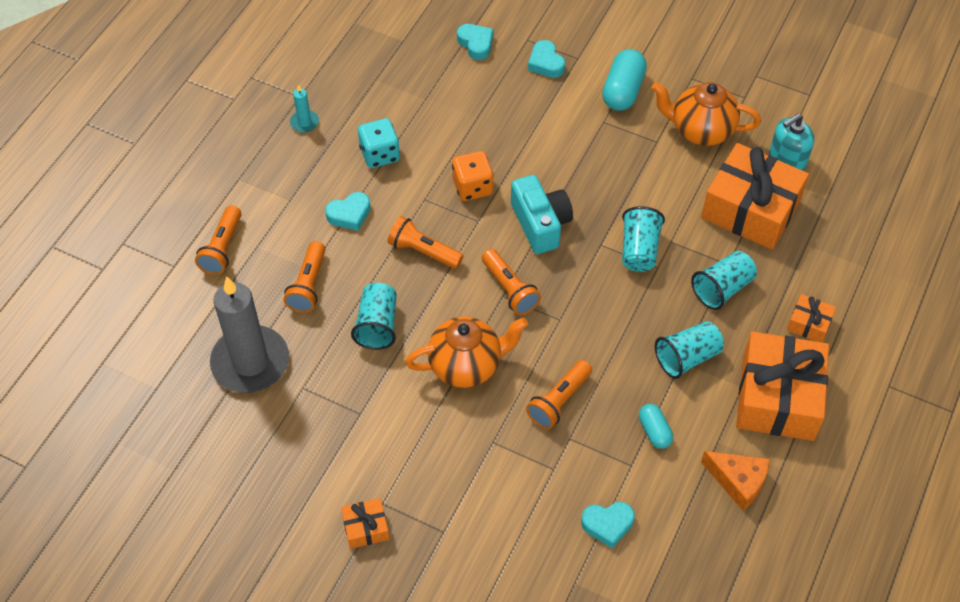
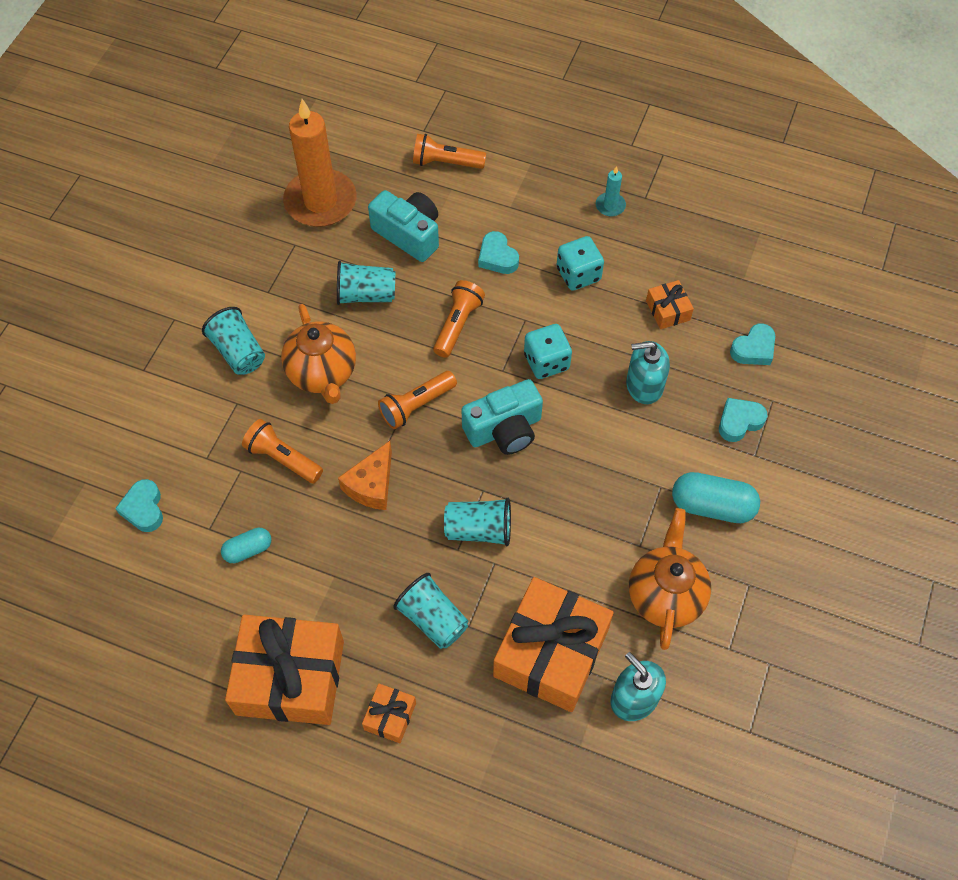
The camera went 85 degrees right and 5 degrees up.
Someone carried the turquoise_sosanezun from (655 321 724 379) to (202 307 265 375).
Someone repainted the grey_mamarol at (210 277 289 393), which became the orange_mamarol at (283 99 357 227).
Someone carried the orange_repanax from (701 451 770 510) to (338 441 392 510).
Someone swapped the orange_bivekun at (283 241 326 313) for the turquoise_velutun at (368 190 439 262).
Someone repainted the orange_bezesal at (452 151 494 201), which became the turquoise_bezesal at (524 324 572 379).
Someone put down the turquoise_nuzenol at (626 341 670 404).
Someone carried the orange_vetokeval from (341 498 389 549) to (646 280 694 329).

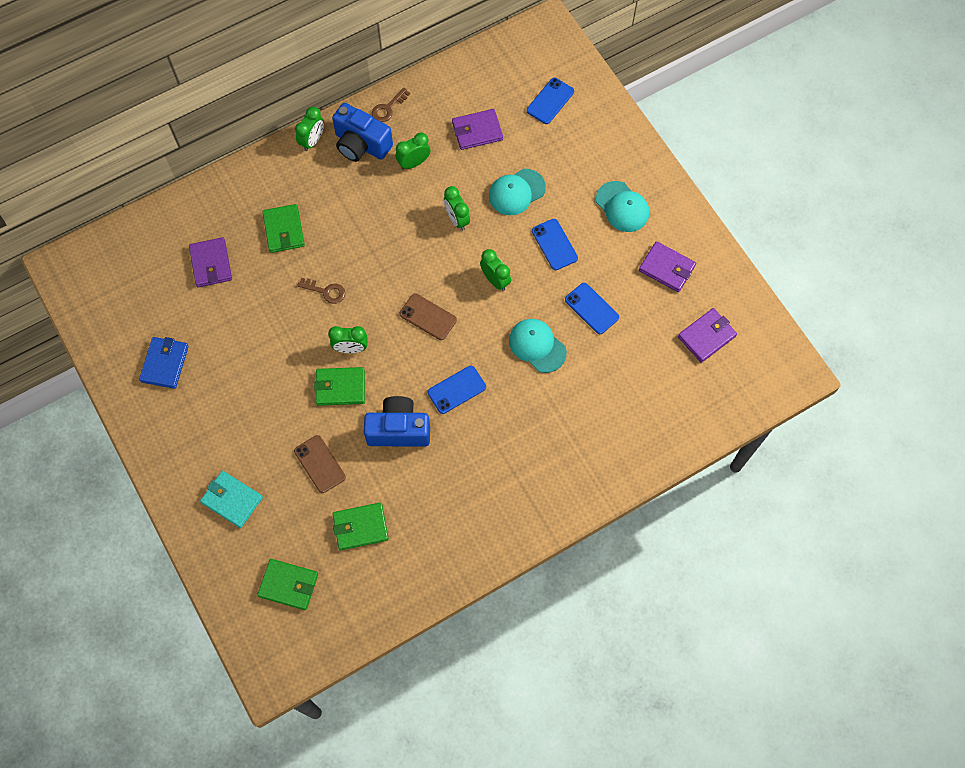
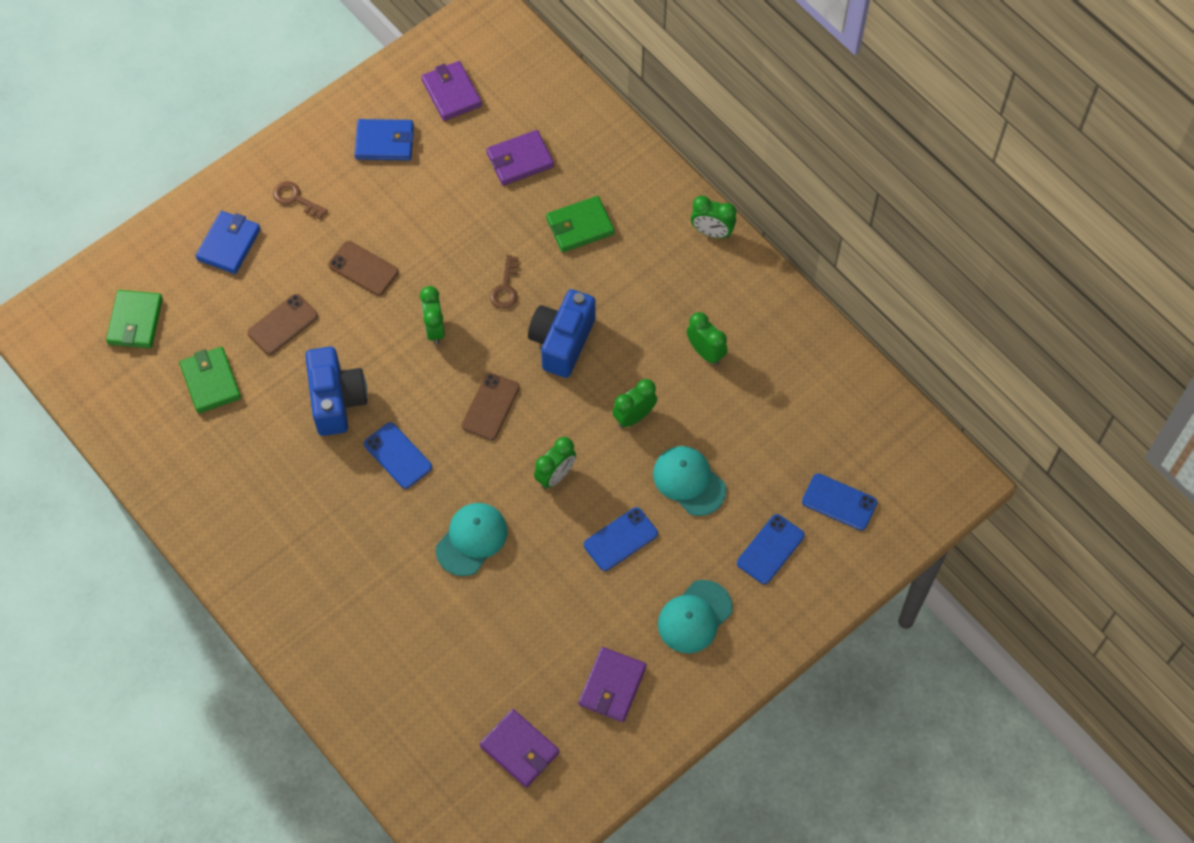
The camera went 80 degrees right and 5 degrees down.
Someone repainted the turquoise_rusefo at (200 471 263 528), which became the blue_rusefo at (196 211 261 274).
Someone carried the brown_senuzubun from (372 88 410 122) to (273 181 328 219).
Someone put down the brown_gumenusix at (328 241 399 296).
Someone carried the purple_rusefo from (452 109 503 150) to (421 61 482 121).
Someone carried the blue_velutun from (332 103 393 162) to (528 289 595 378).
Someone carried the blue_gumenusix from (565 283 619 334) to (737 514 805 584).
Someone took away the green_rusefo at (314 367 365 406).

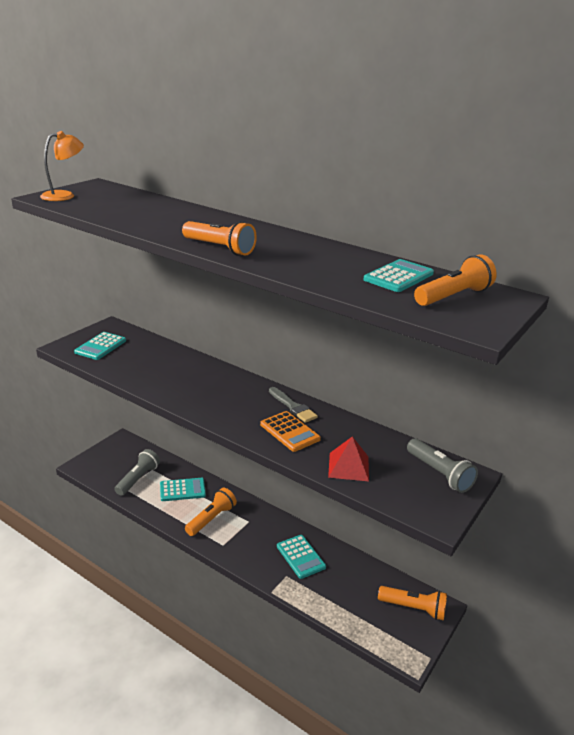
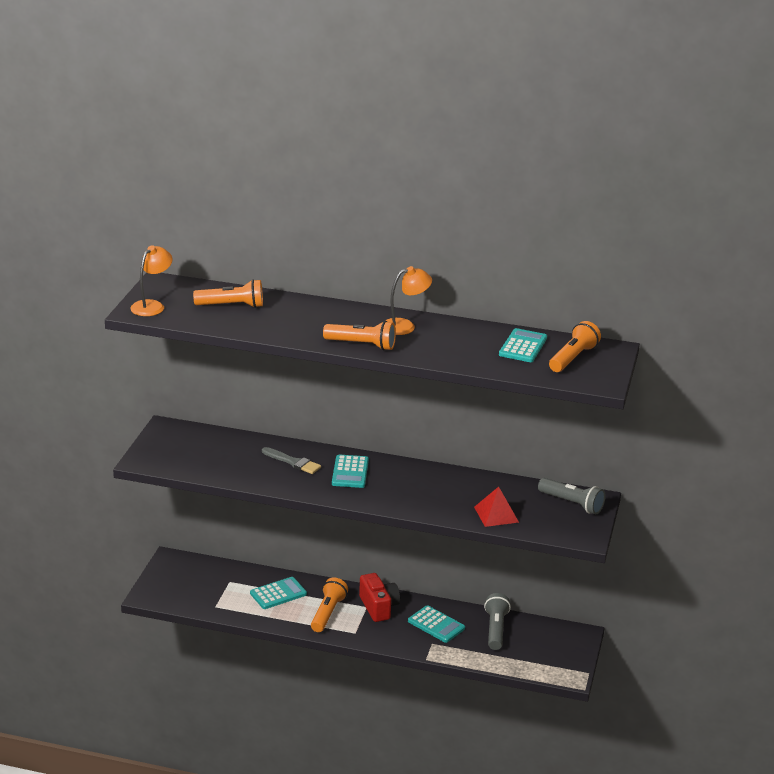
The camera went 20 degrees left and 0 degrees up.
Someone carried the orange_bivekun from (378 586 447 621) to (193 279 263 308).
Someone carried the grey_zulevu from (269 387 318 423) to (262 447 321 474).
Someone carried the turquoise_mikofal from (74 332 126 360) to (332 454 369 488).
Someone put down the red_velutun at (359 573 400 622).
Someone put down the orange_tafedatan at (386 266 432 335).
Someone carried the grey_bivekun from (115 449 160 496) to (484 593 511 650).
Someone took away the orange_mikofal at (260 411 321 452).

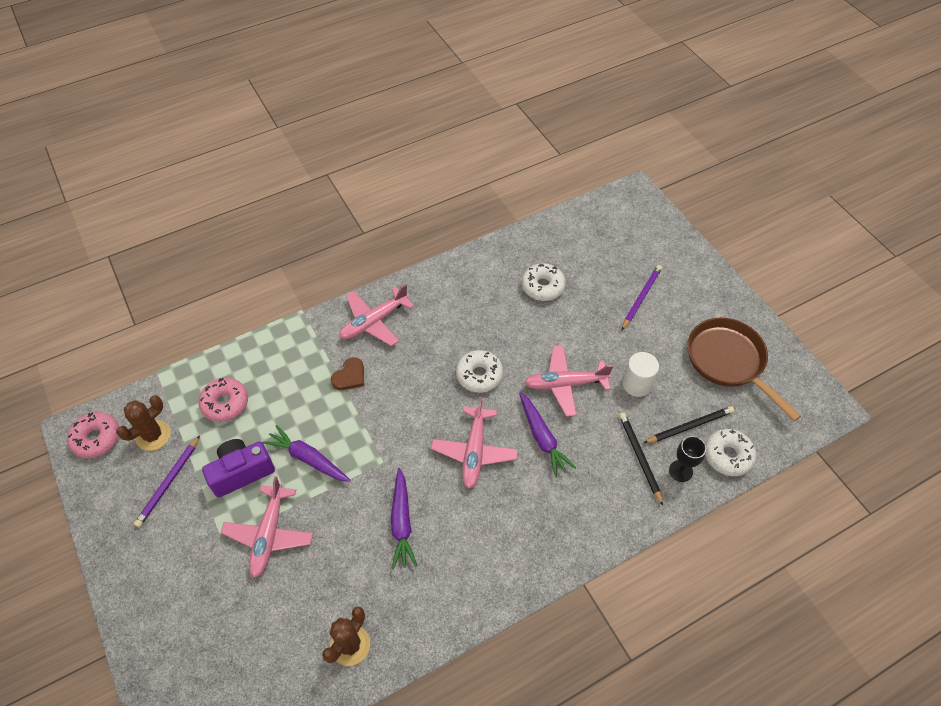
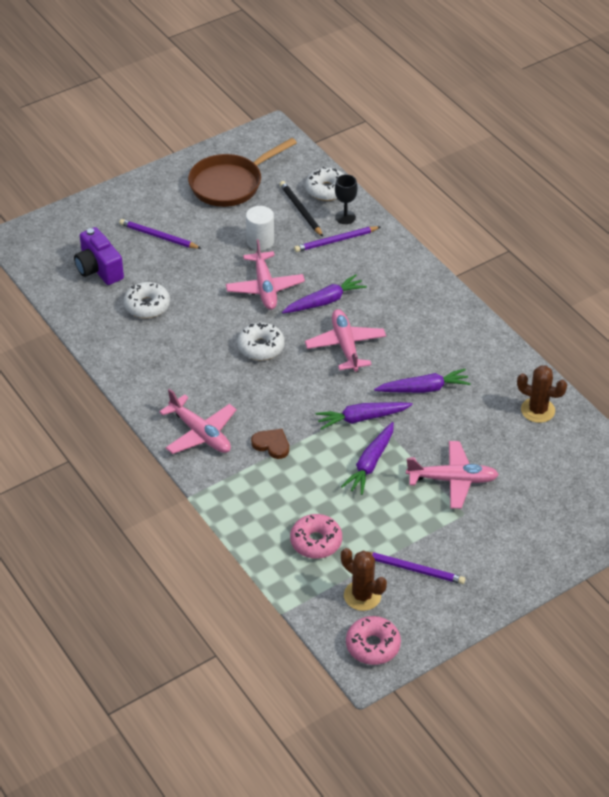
The camera went 95 degrees left and 10 degrees down.
Someone carried the purple_velutun from (202 439 275 498) to (74 227 124 285).
Someone repainted the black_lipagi at (619 412 663 506), which became the purple_lipagi at (294 226 380 252).
Someone rotated the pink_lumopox at (431 397 518 489) by 105 degrees counterclockwise.
Someone put down the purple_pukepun at (315 402 413 430).

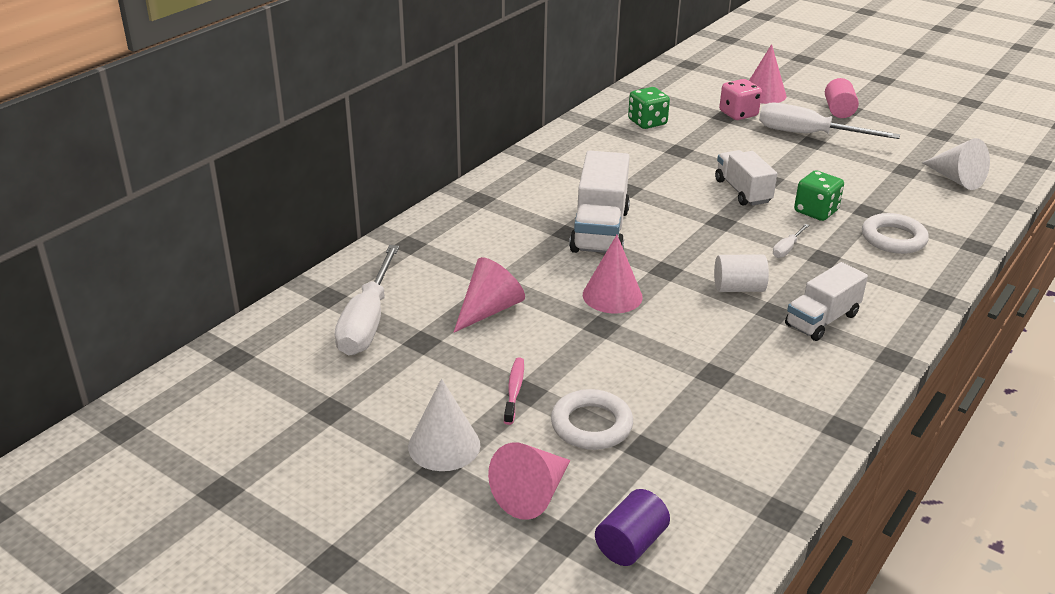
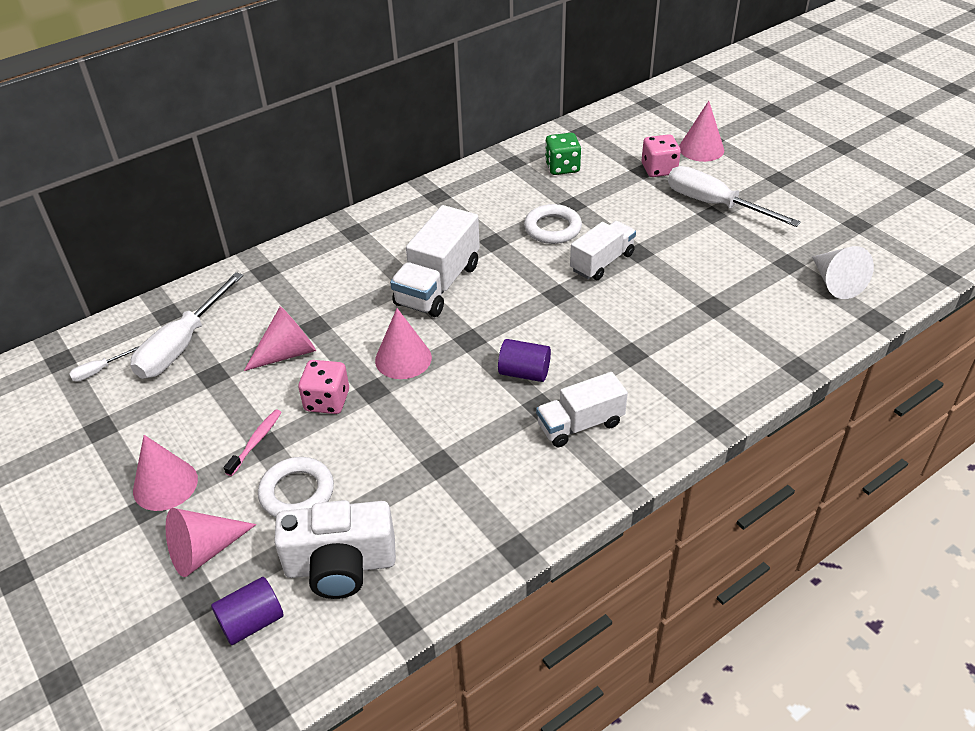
The camera went 20 degrees right and 10 degrees up.
Someone carried the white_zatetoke from (773 224 809 258) to (69 346 139 382).
Someone repainted the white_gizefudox at (408 378 480 471), which became the pink_gizefudox at (133 435 198 511).
Someone put down the white_velutun at (274 500 396 599).
Someone put down the pink_bezesal at (298 360 349 414).
Someone repainted the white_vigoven at (714 254 769 292), which became the purple_vigoven at (498 339 551 382).
Someone carried the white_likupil from (862 213 929 254) to (524 204 582 244).
Someone rotated the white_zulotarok at (715 150 777 206) by 45 degrees clockwise.
Someone took away the green_bezesal at (794 170 844 221).
Someone took away the pink_vigoven at (825 78 859 118).

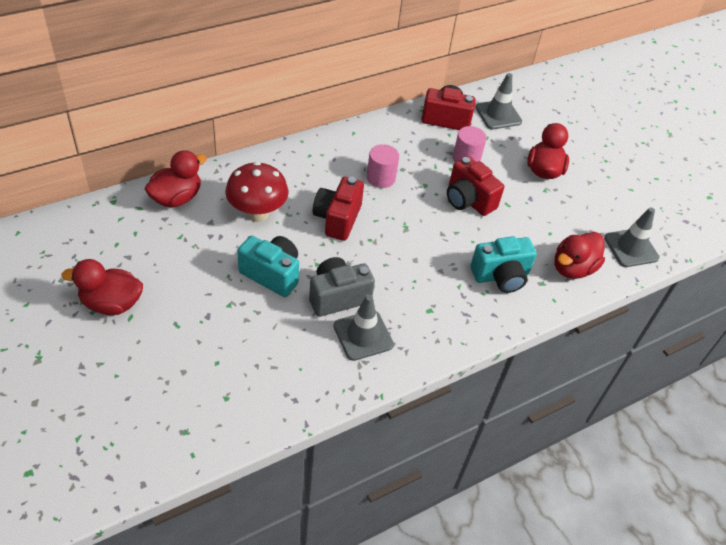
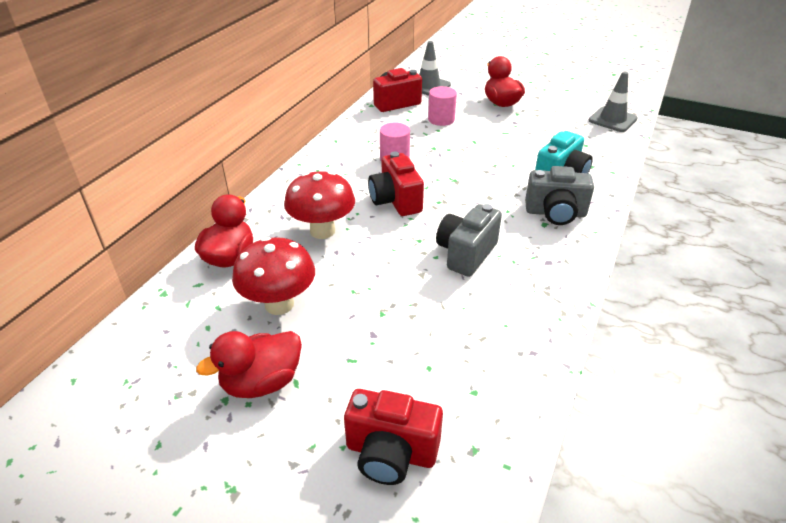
The camera went 30 degrees left and 10 degrees down.
Someone put down the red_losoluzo at (232 237 315 315).
Someone carried the red_velutun from (447 156 504 216) to (344 389 443 485).
Someone put down the grey_velutun at (525 166 594 225).
Someone took away the turquoise_velutun at (237 236 299 297).
Someone took away the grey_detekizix at (334 295 394 361).
Someone took away the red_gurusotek at (554 232 605 279).

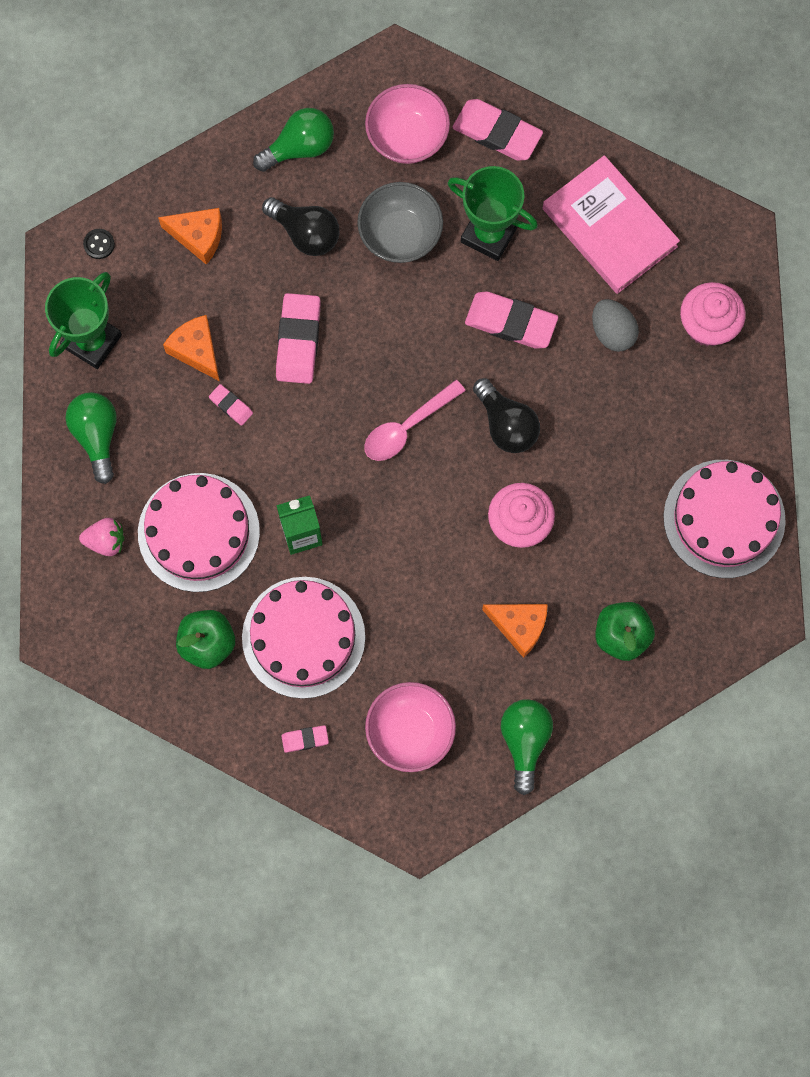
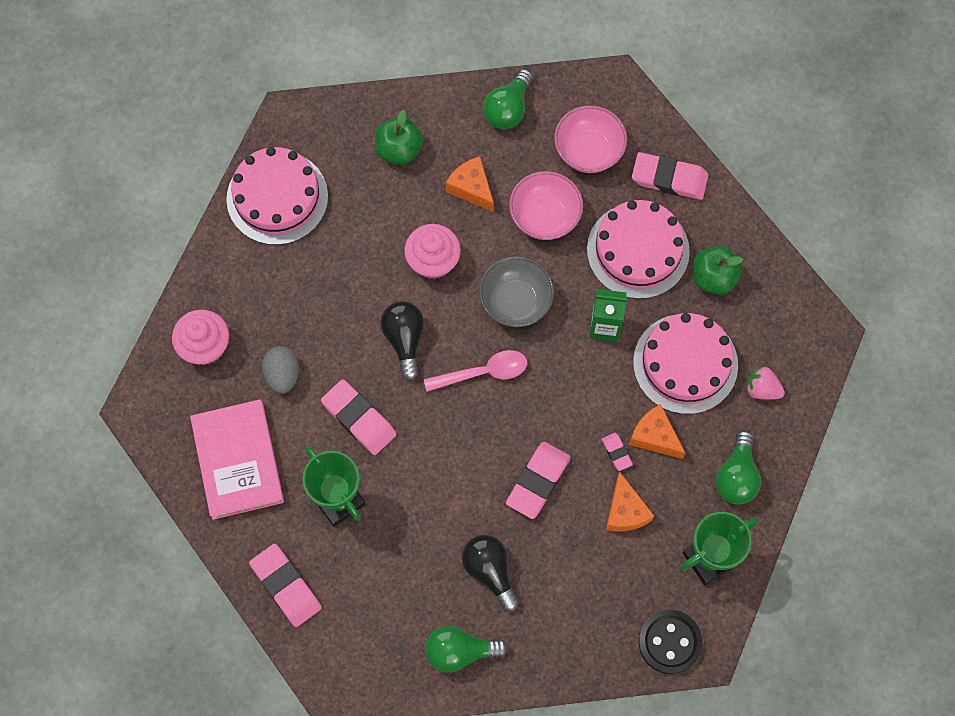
The camera went 155 degrees left and 5 degrees down.
Someone carried the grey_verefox from (357 182 443 263) to (479 256 554 327).
Someone carried the pink_verefox from (365 84 450 164) to (509 171 583 240).
Someone carried the orange_repanax from (158 208 222 265) to (629 404 685 459).
Someone scaled the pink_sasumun at (281 725 329 753) by 2.00.
Someone scaled the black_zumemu at (83 229 115 259) by 2.19.

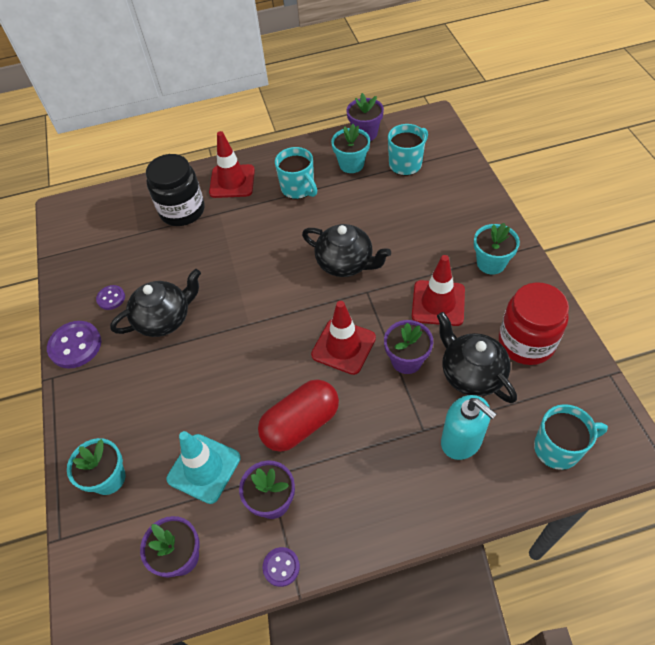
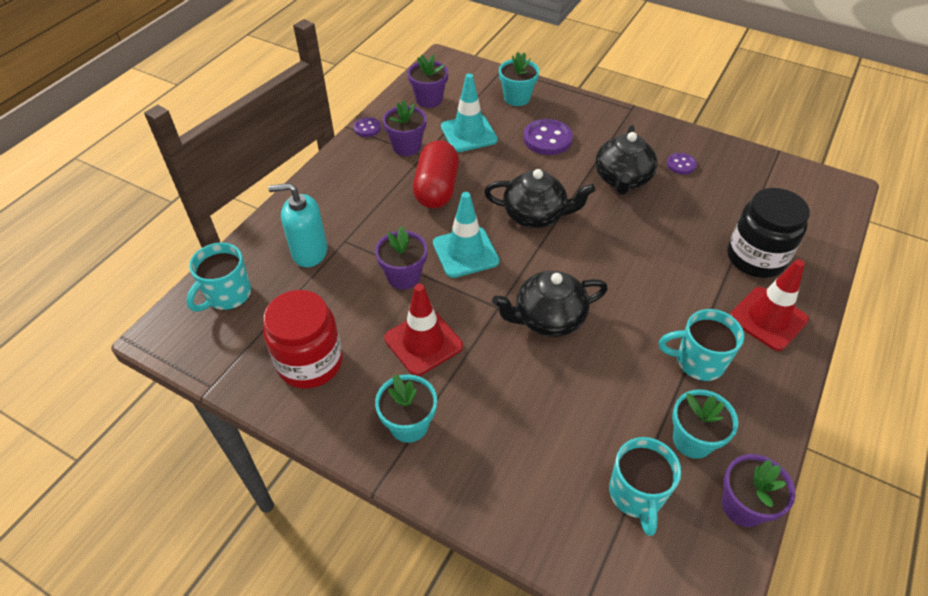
The camera went 130 degrees right and 5 degrees down.
Someone repainted the red_detekizix at (311 301 376 375), which became the turquoise_detekizix at (433 192 500 278).
Someone carried the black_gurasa from (437 312 517 403) to (484 169 595 228).
Someone carried the purple_zumemu from (47 321 101 368) to (523 119 573 155).

